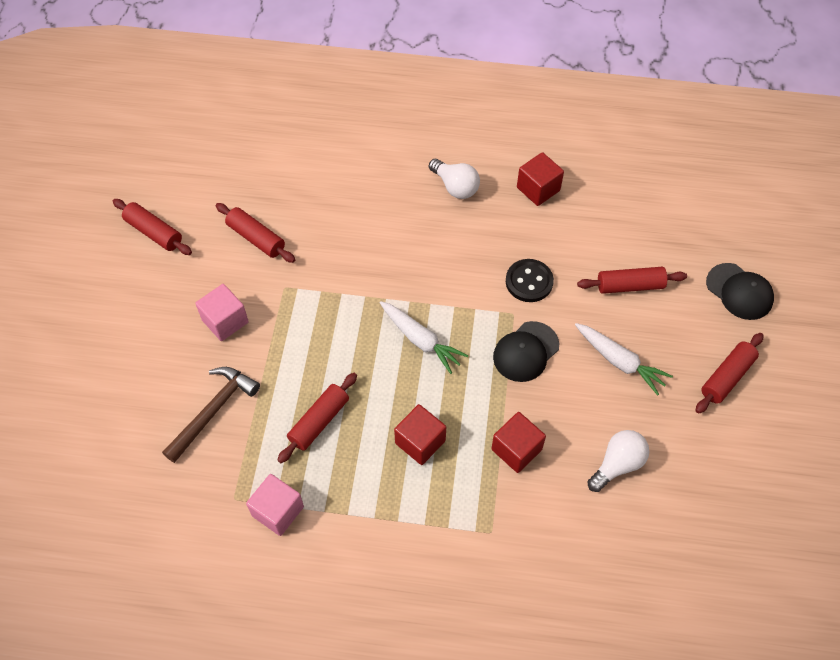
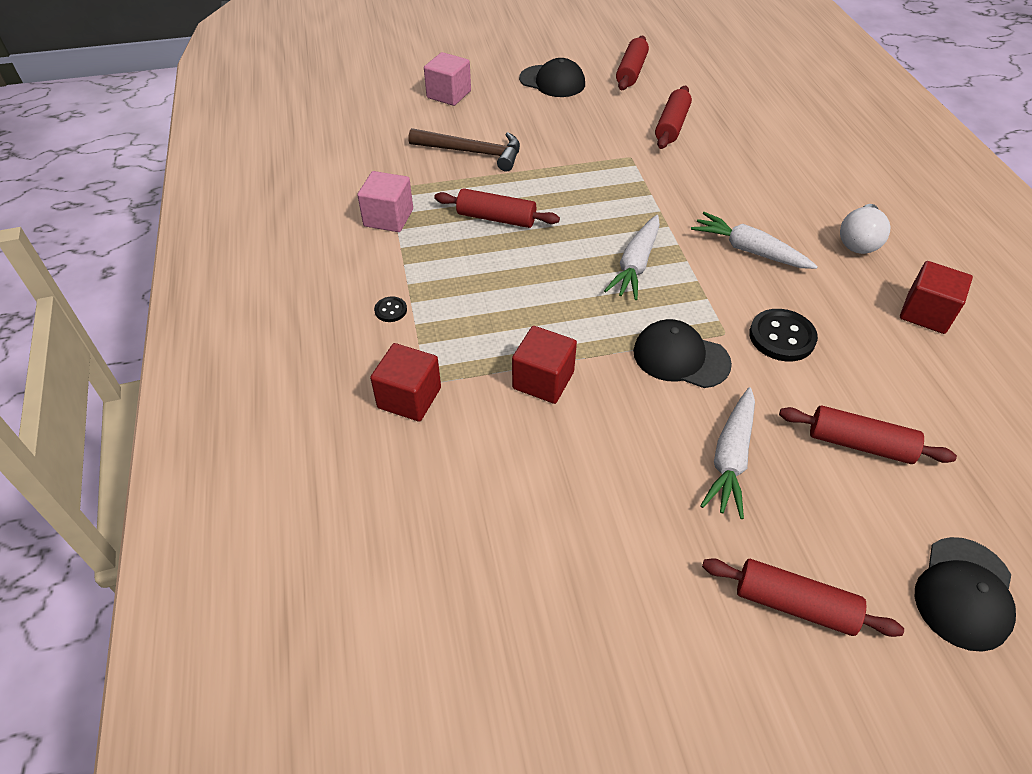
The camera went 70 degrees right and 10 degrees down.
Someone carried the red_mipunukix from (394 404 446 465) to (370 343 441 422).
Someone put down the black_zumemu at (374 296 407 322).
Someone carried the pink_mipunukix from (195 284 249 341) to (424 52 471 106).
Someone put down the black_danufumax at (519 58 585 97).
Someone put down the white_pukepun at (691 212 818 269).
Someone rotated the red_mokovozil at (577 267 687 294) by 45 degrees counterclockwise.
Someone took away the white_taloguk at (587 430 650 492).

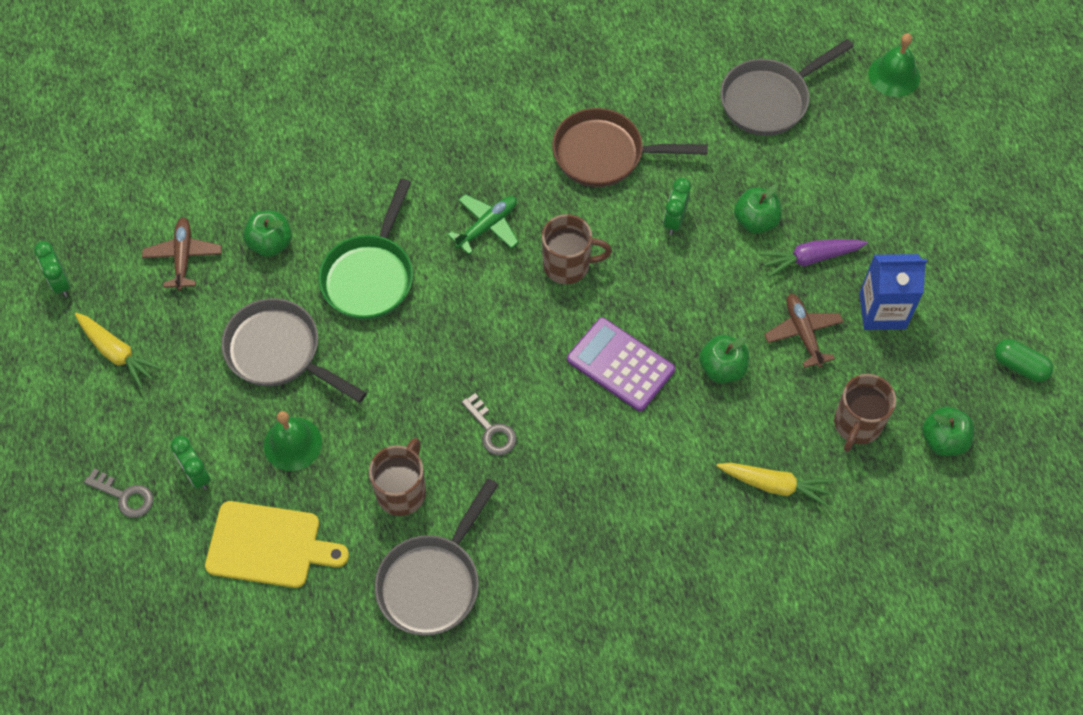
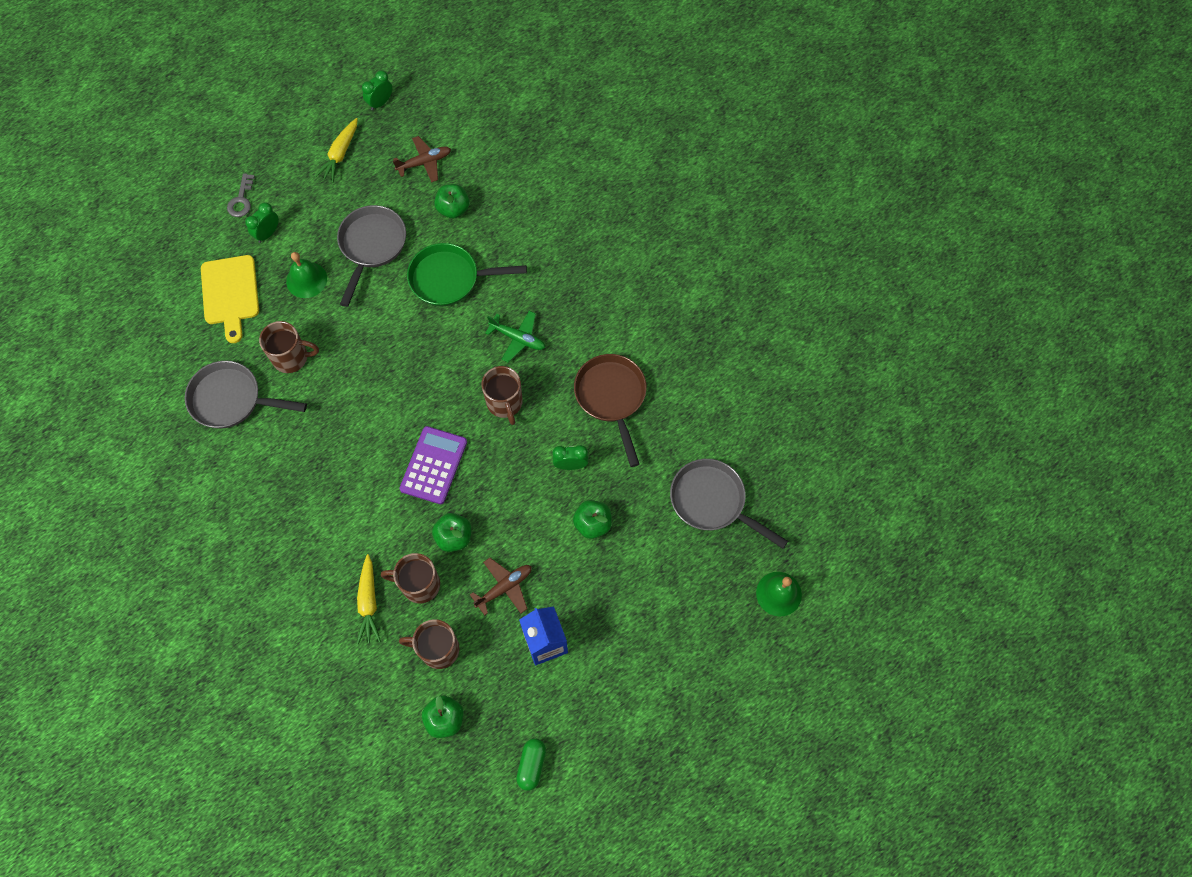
The camera went 70 degrees right and 5 degrees up.
Someone put down the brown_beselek at (381 553 440 603).
Someone took away the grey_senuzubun at (461 393 516 455).
Someone took away the purple_pukepun at (760 239 868 278).

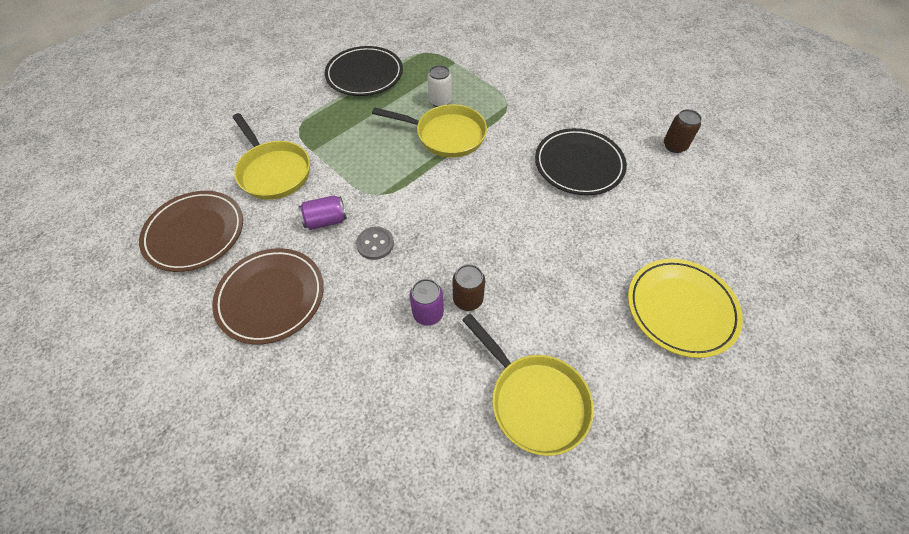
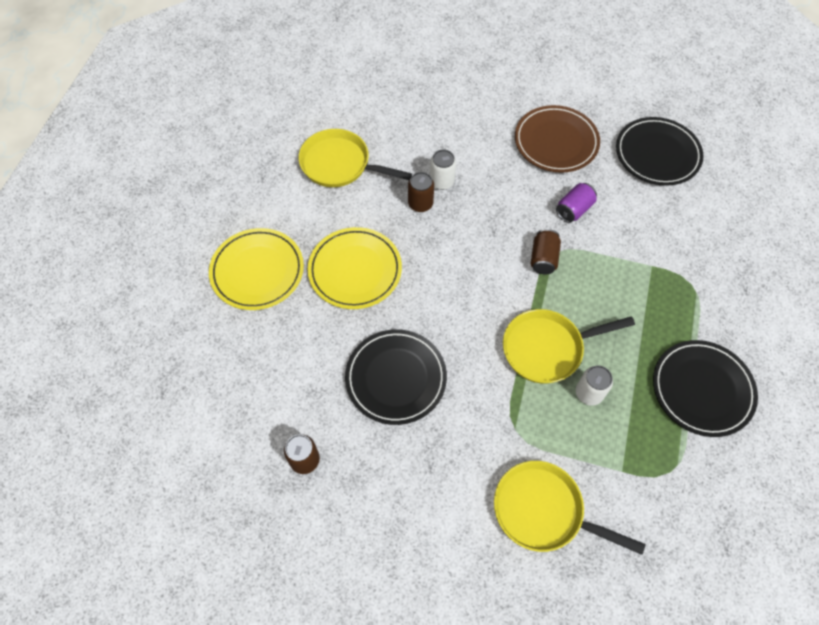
The camera went 150 degrees right and 5 degrees up.
Someone put down the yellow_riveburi at (308 227 402 309).
Someone repainted the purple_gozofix at (410 279 444 326), which became the white_gozofix at (430 149 456 190).
Someone carried the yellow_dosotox from (233 113 310 200) to (494 461 645 555).
Someone put down the brown_gozofix at (531 229 561 275).
Someone repainted the brown_riveburi at (139 191 243 272), which became the black_riveburi at (616 117 704 186).
Someone took away the grey_zumemu at (356 227 394 260).

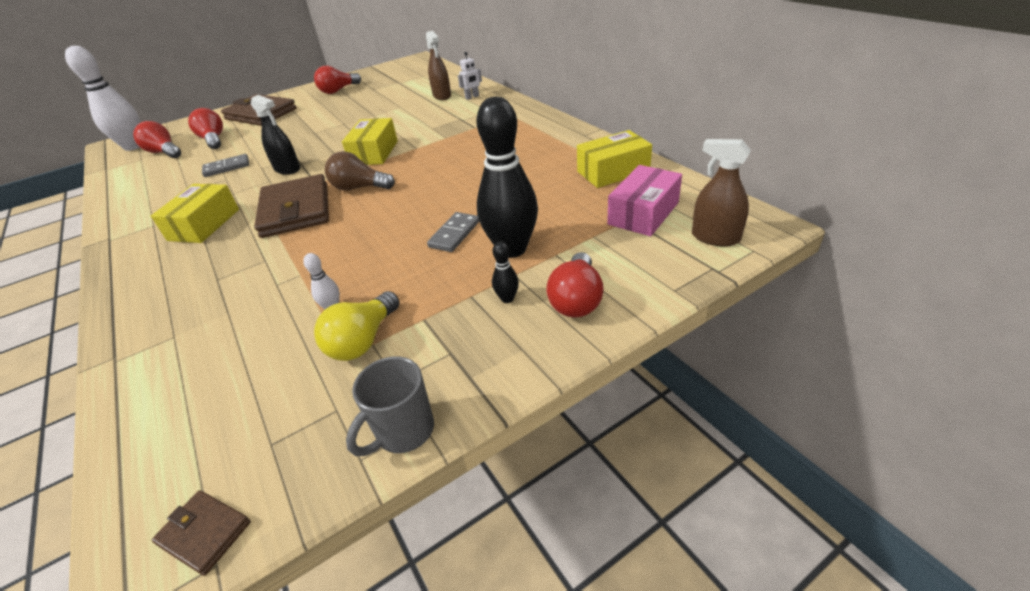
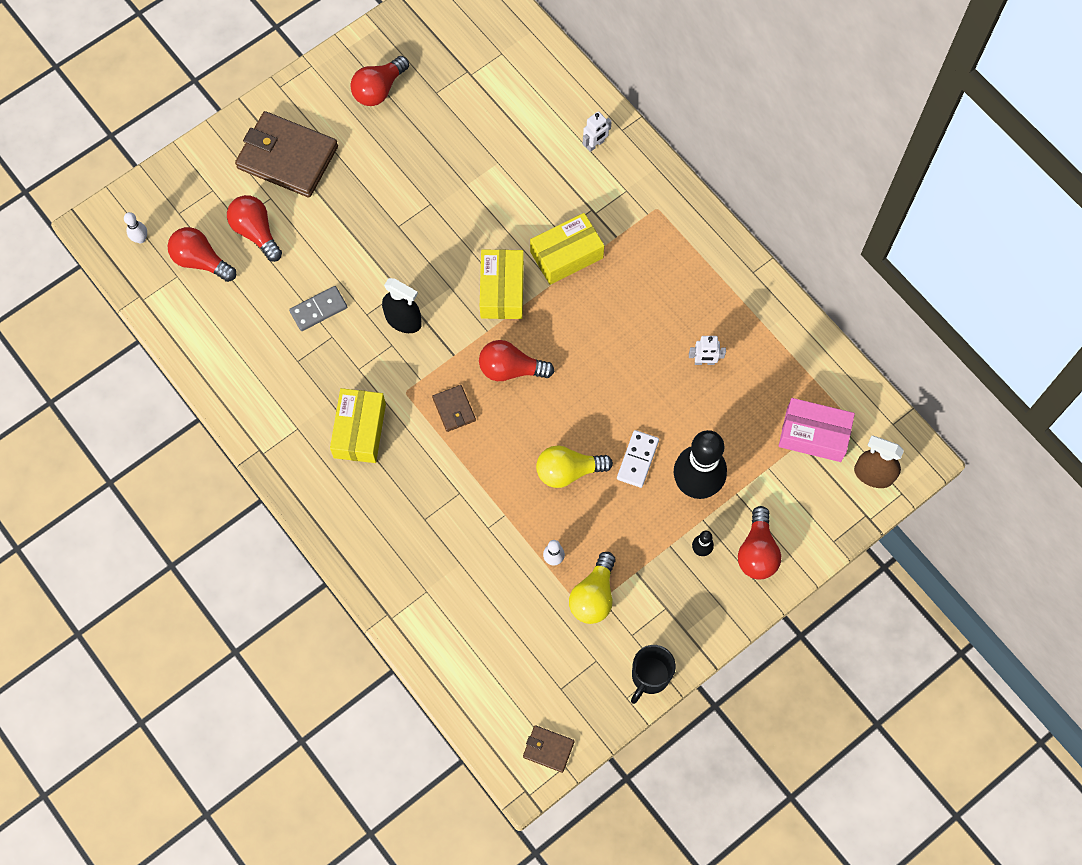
The camera went 10 degrees left and 30 degrees up.
Someone scaled the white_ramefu at (65 46 140 151) by 0.40.
Someone scaled the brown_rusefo at (254 174 329 238) by 0.46.
Someone repainted the brown_taloguk at (325 151 395 190), which became the red_taloguk at (479 340 555 381).
Someone carried the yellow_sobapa from (577 130 652 188) to (530 213 604 285).
Someone put down the yellow_taloguk at (536 445 613 488).
Someone repainted the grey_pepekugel at (427 212 479 252), which became the white_pepekugel at (617 430 659 488).
Someone repainted the grey_beselek at (346 356 434 456), which became the black_beselek at (631 645 676 704).
Someone put down the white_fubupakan at (689 336 726 365).
Someone rotated the pink_sobapa at (607 165 682 236) by 75 degrees clockwise.
Someone took away the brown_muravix at (426 31 451 100).

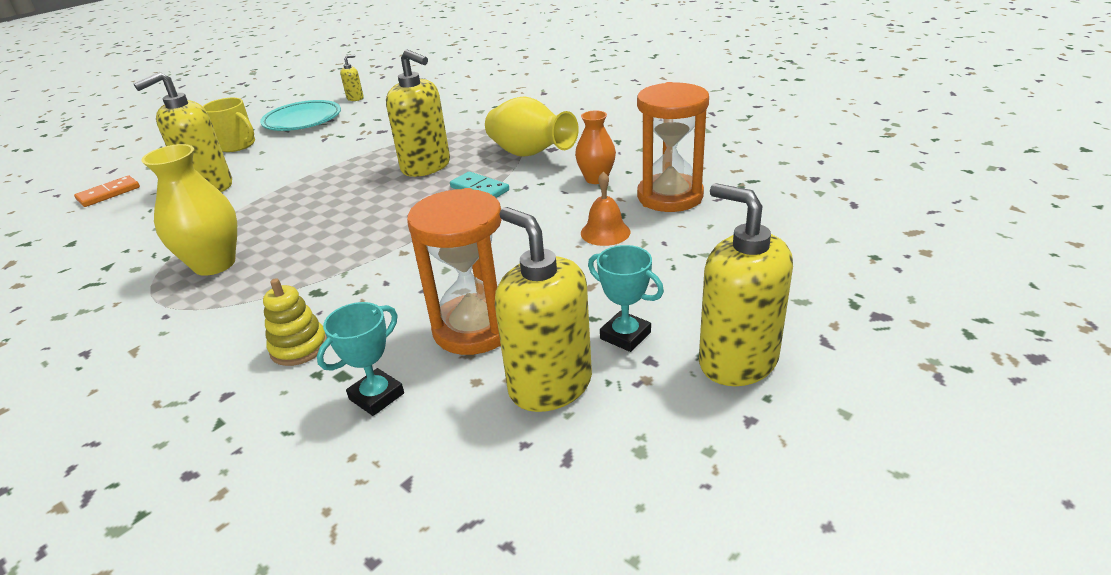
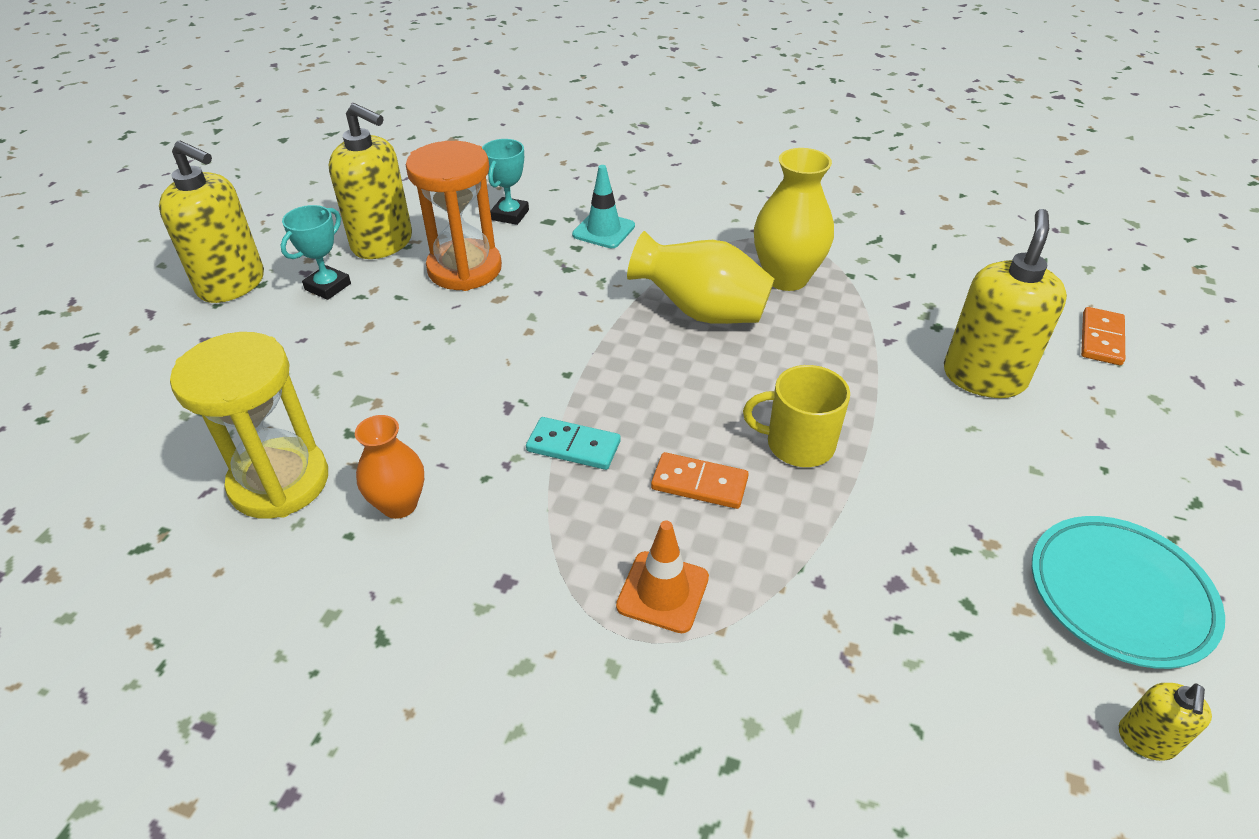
The camera went 155 degrees right and 10 degrees up.
Someone repainted the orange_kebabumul at (637 82 709 212), which became the yellow_kebabumul at (170 332 328 519).
Someone rotated the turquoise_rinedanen at (588 245 664 352) by 75 degrees counterclockwise.
Someone swapped the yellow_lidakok at (263 278 327 366) for the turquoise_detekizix at (572 165 635 248).
Someone put down the orange_detekizix at (616 521 709 633).
Someone carried the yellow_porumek from (485 96 579 157) to (627 231 775 324).
Someone swapped the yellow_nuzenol at (386 49 450 177) for the orange_pepekugel at (651 452 749 509).
Someone carried the yellow_beselek from (202 98 255 152) to (743 365 850 467).
Someone took away the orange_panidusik at (581 171 630 246).

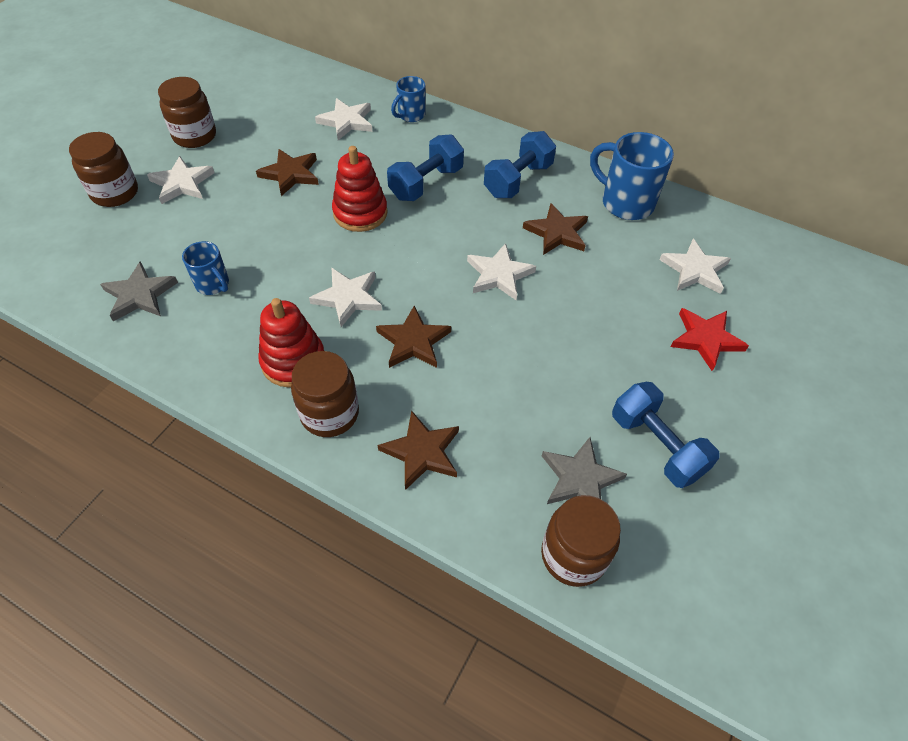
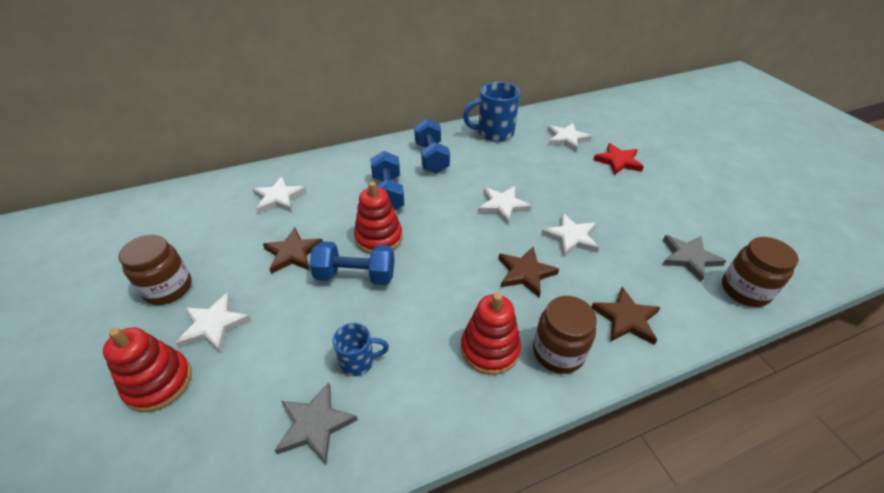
The camera went 50 degrees left and 10 degrees down.
Someone swapped the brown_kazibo at (69 132 138 207) for the red_lidakok at (103 327 192 412).
Someone carried the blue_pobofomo from (612 382 720 488) to (309 241 395 285).
Someone carried the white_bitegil from (309 268 382 327) to (541 213 599 257).
Someone took away the blue_beselek at (391 76 425 122).
Someone took away the brown_bitegil at (523 203 588 255).

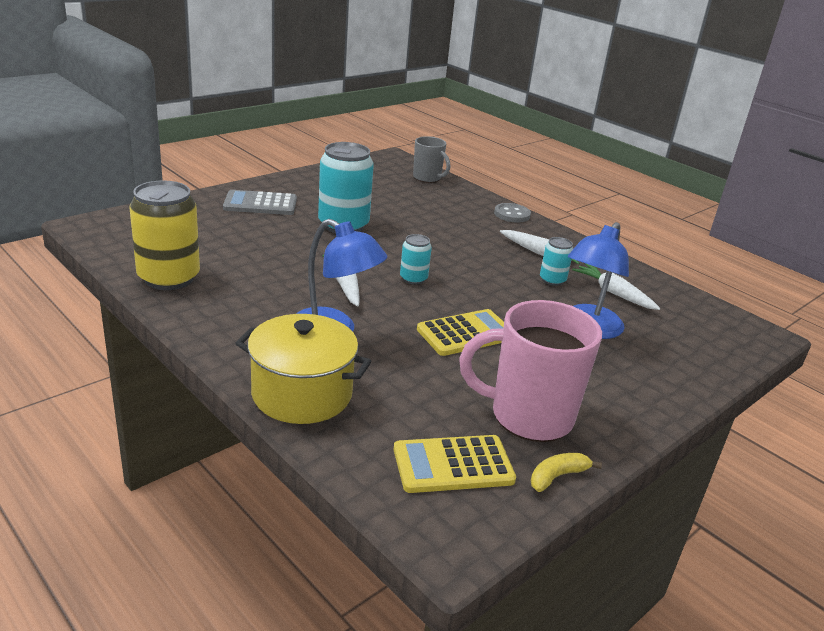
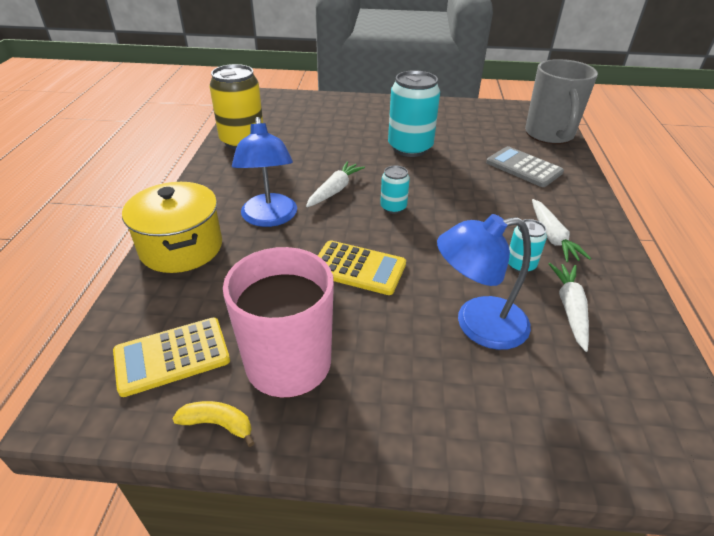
The camera went 50 degrees right and 10 degrees up.
Someone rotated the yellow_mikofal at (394 435 516 493) by 60 degrees counterclockwise.
Someone carried the grey_mikofal from (223 190 297 215) to (486 146 564 187).
Someone scaled the grey_beselek at (413 136 450 183) by 1.74.
Someone took away the grey_zumemu at (494 203 531 223).

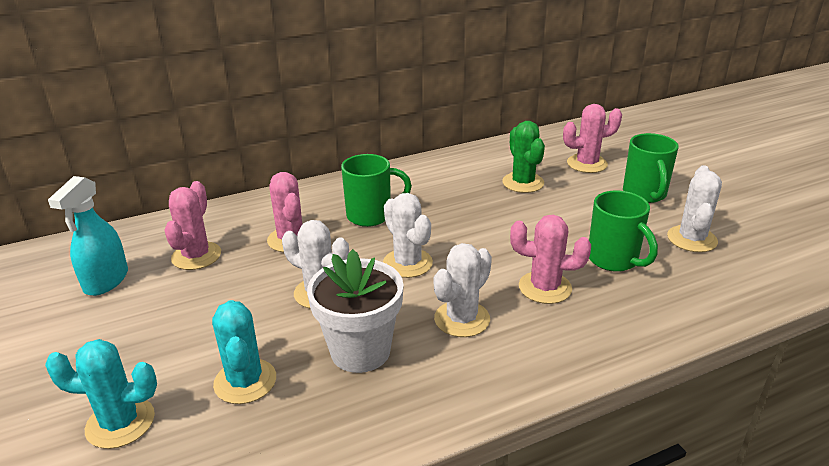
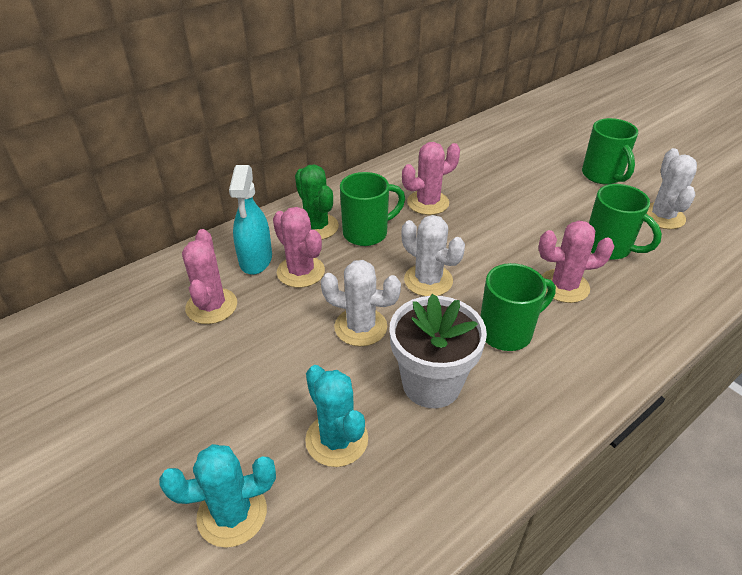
The camera went 15 degrees left and 10 degrees up.
Someone carried the turquoise_muravix from (48 176 128 296) to (229 165 272 275).
Someone carried the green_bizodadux from (502 121 545 193) to (295 164 339 240).
Someone carried the pink_bizodadux from (563 104 622 173) to (402 142 460 215).
Someone swapped the white_bizodadux at (434 243 492 337) for the green_beselek at (480 263 556 351).

